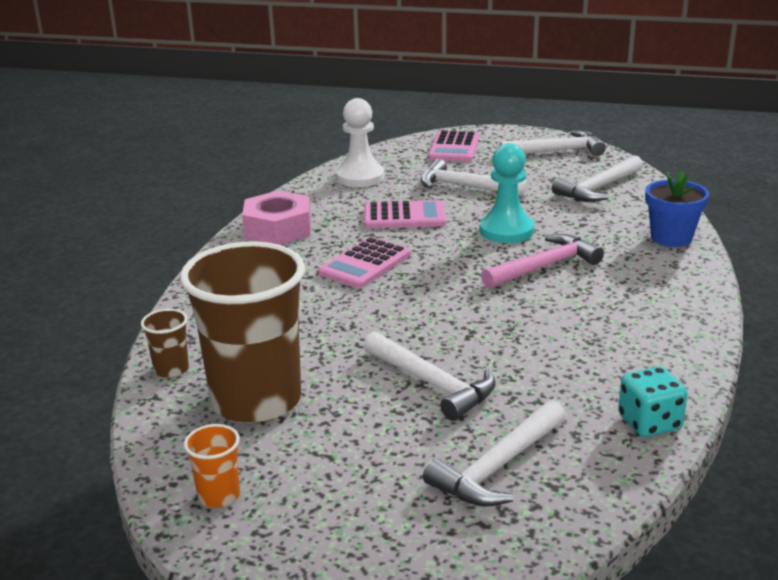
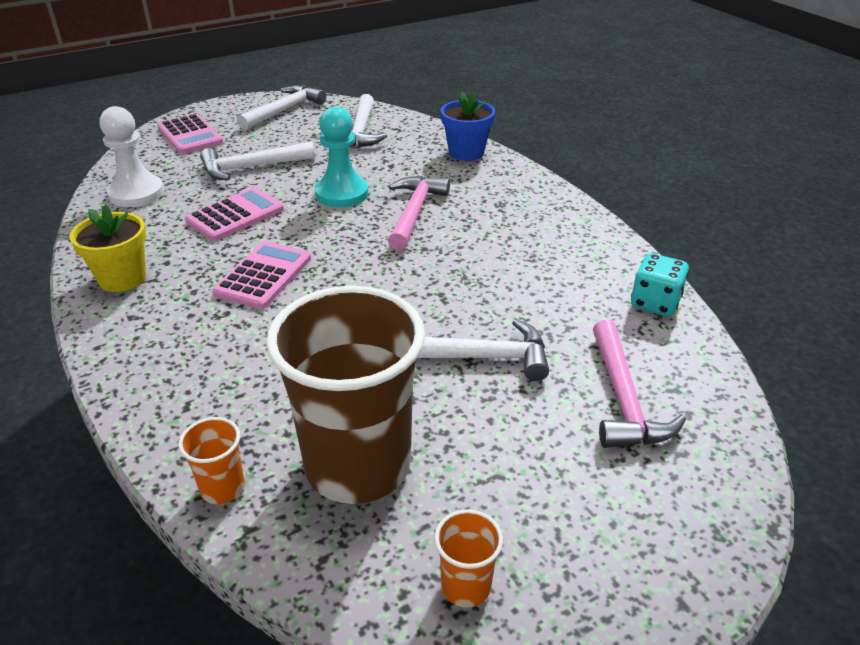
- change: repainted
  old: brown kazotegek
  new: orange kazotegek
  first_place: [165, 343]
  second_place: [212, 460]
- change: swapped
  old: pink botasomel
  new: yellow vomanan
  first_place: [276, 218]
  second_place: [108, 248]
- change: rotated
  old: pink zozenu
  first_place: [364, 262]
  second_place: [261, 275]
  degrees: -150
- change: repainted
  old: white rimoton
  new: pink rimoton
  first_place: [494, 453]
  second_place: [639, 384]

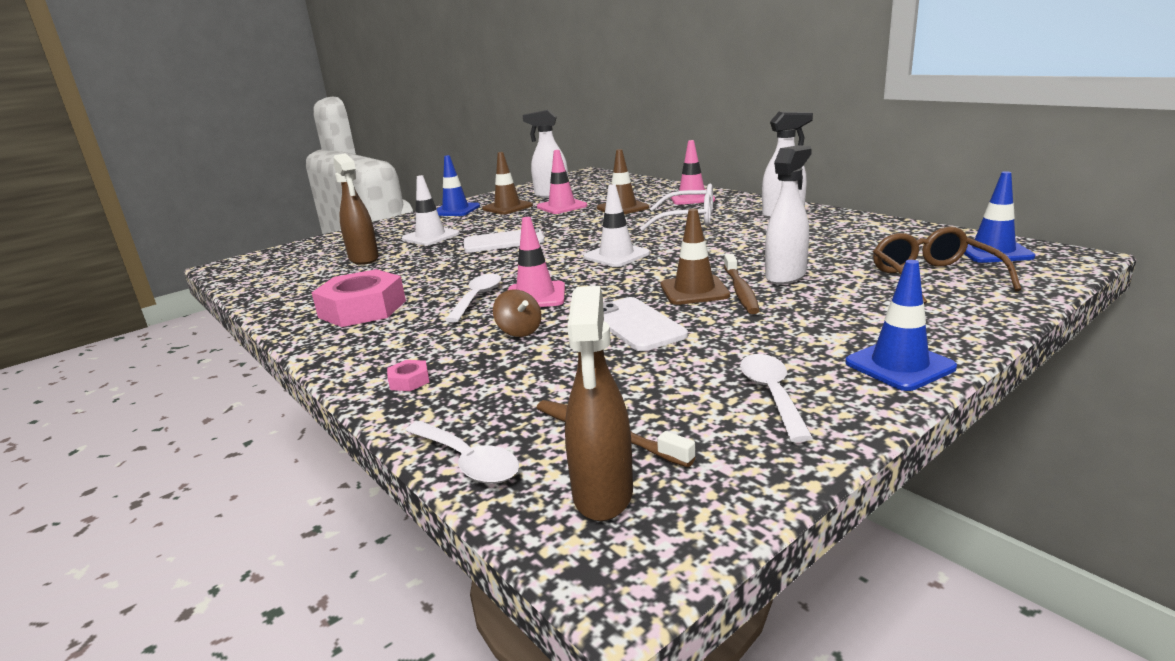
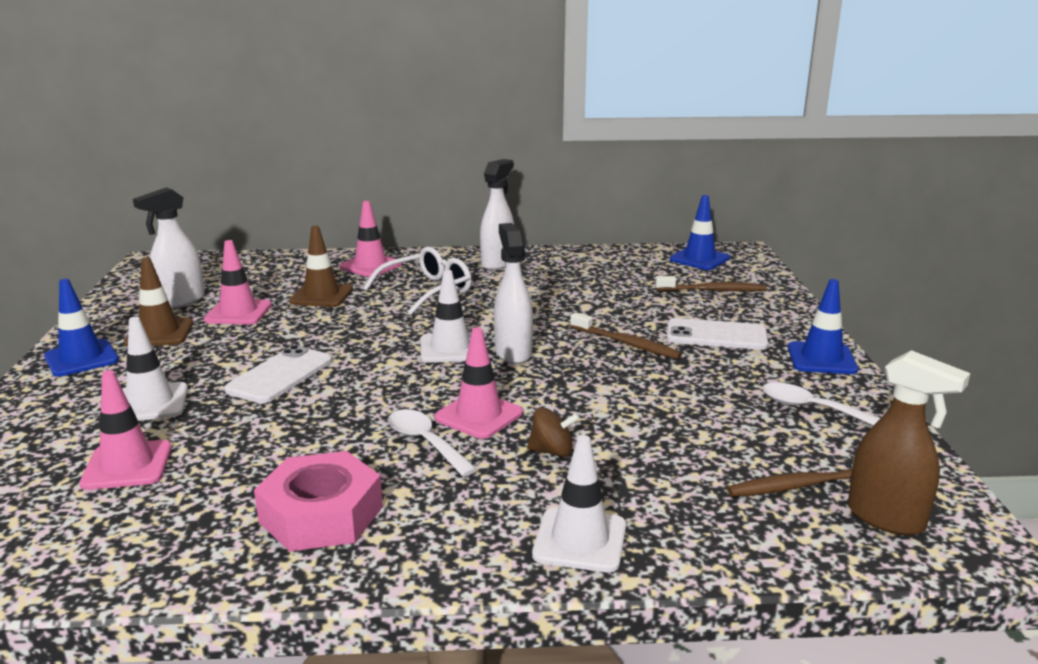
- change: swapped
  old: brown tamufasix
  new: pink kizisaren
  first_place: [356, 209]
  second_place: [126, 430]
- change: swapped
  old: pink botasomel
  new: white kizisaren
  first_place: [408, 375]
  second_place: [579, 503]
- change: gone
  old: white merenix
  first_place: [462, 452]
- change: shifted
  old: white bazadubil
  first_place: [645, 324]
  second_place: [717, 334]
- change: gone
  old: brown kizisaren
  first_place: [695, 256]
- change: shifted
  old: white tamufasix
  first_place: [788, 215]
  second_place: [513, 293]
- change: swapped
  old: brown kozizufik
  new: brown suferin
  first_place: [947, 265]
  second_place: [710, 283]

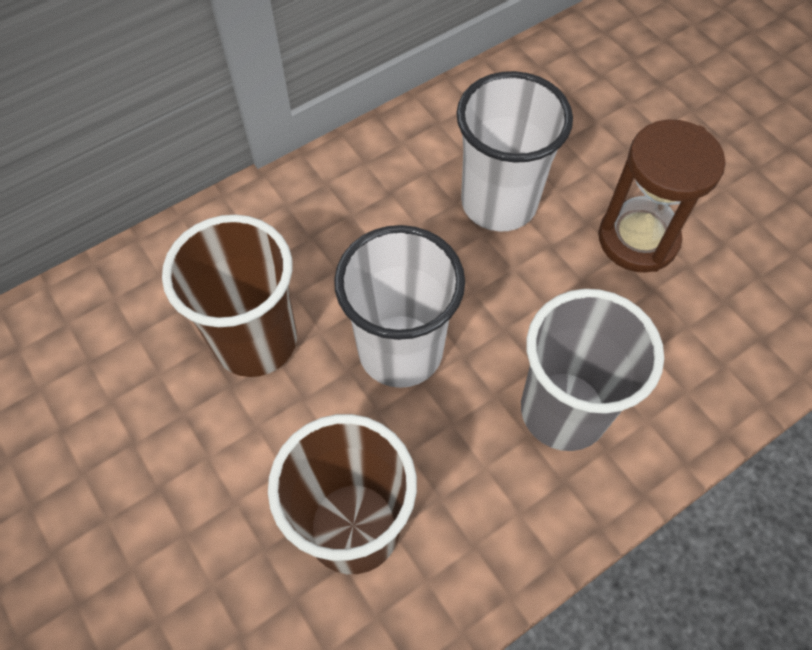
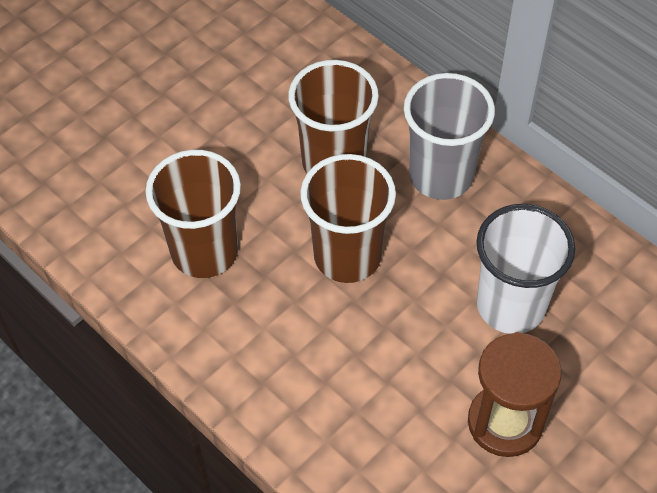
- change: repainted
  old: white kazotegek
  new: brown kazotegek
  first_place: [399, 306]
  second_place: [348, 218]
- change: shifted
  old: grey kazotegek
  first_place: [592, 370]
  second_place: [449, 136]

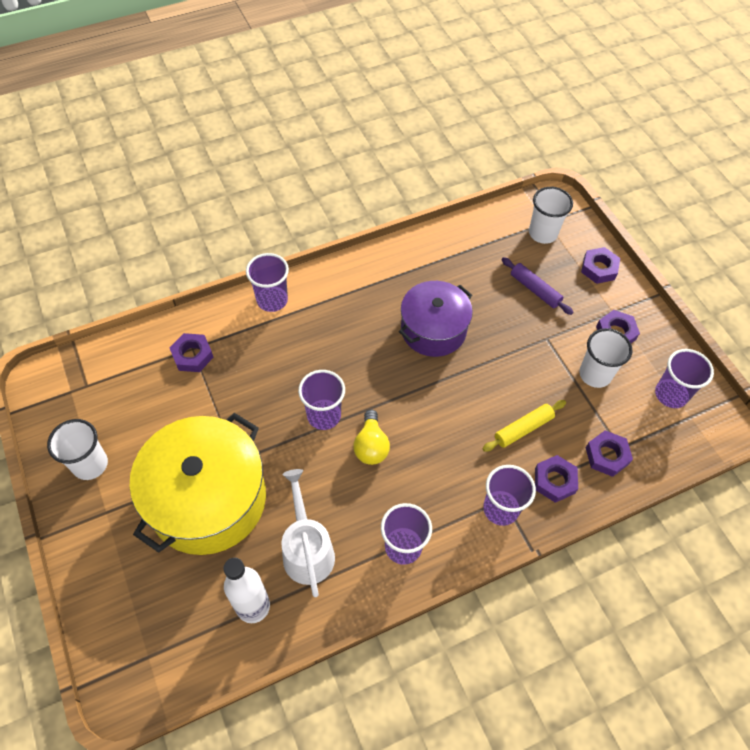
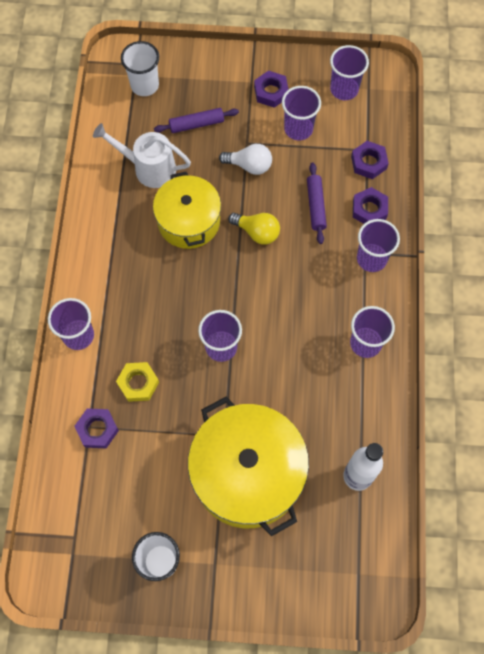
- change: shifted
  old: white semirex
  first_place: [308, 533]
  second_place: [142, 155]
- change: shifted
  old: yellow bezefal
  first_place: [371, 437]
  second_place: [254, 229]
- change: repainted
  old: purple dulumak
  new: yellow dulumak
  first_place: [436, 319]
  second_place: [187, 210]
- change: repainted
  old: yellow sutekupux
  new: purple sutekupux
  first_place: [524, 426]
  second_place: [317, 203]
- change: repainted
  old: white kazotegek
  new: purple kazotegek
  first_place: [605, 358]
  second_place: [301, 113]
- change: gone
  old: purple botasomel
  first_place: [600, 265]
- change: new
  new: yellow botasomel
  second_place: [137, 382]
- change: new
  new: white bezefal
  second_place: [245, 159]

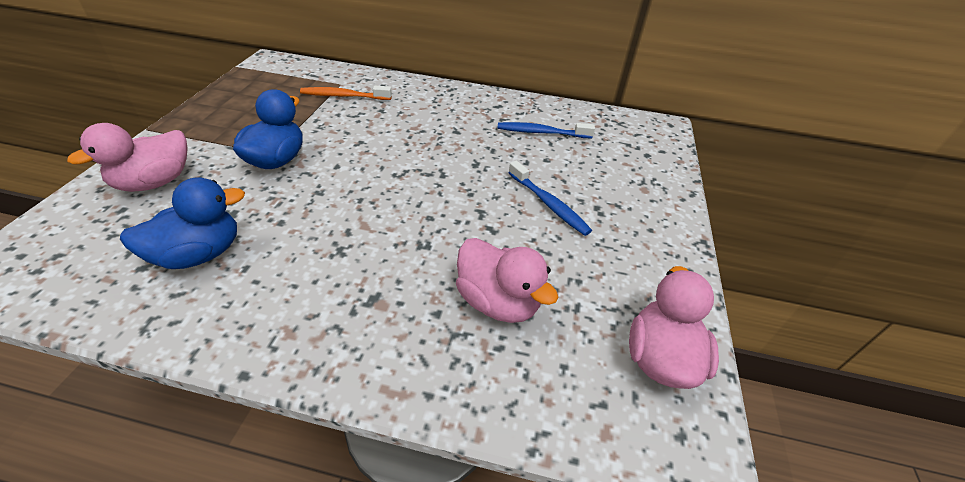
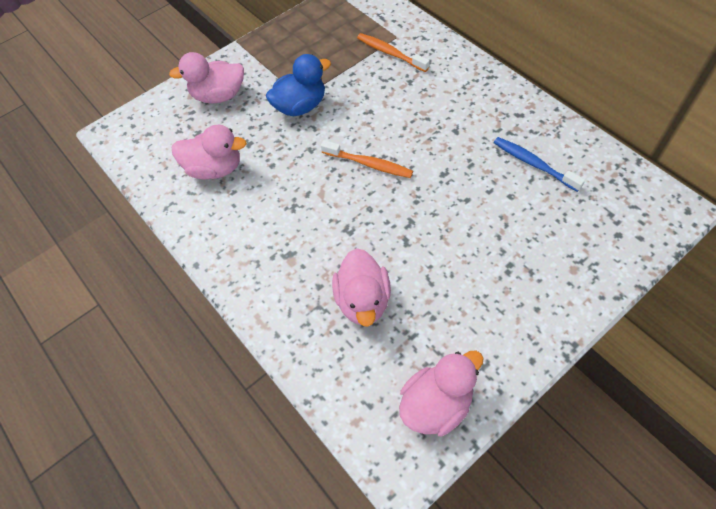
- change: repainted
  old: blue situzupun
  new: pink situzupun
  first_place: [182, 223]
  second_place: [209, 152]
- change: gone
  old: blue suferin
  first_place: [550, 198]
- change: new
  new: orange suferin
  second_place: [367, 159]

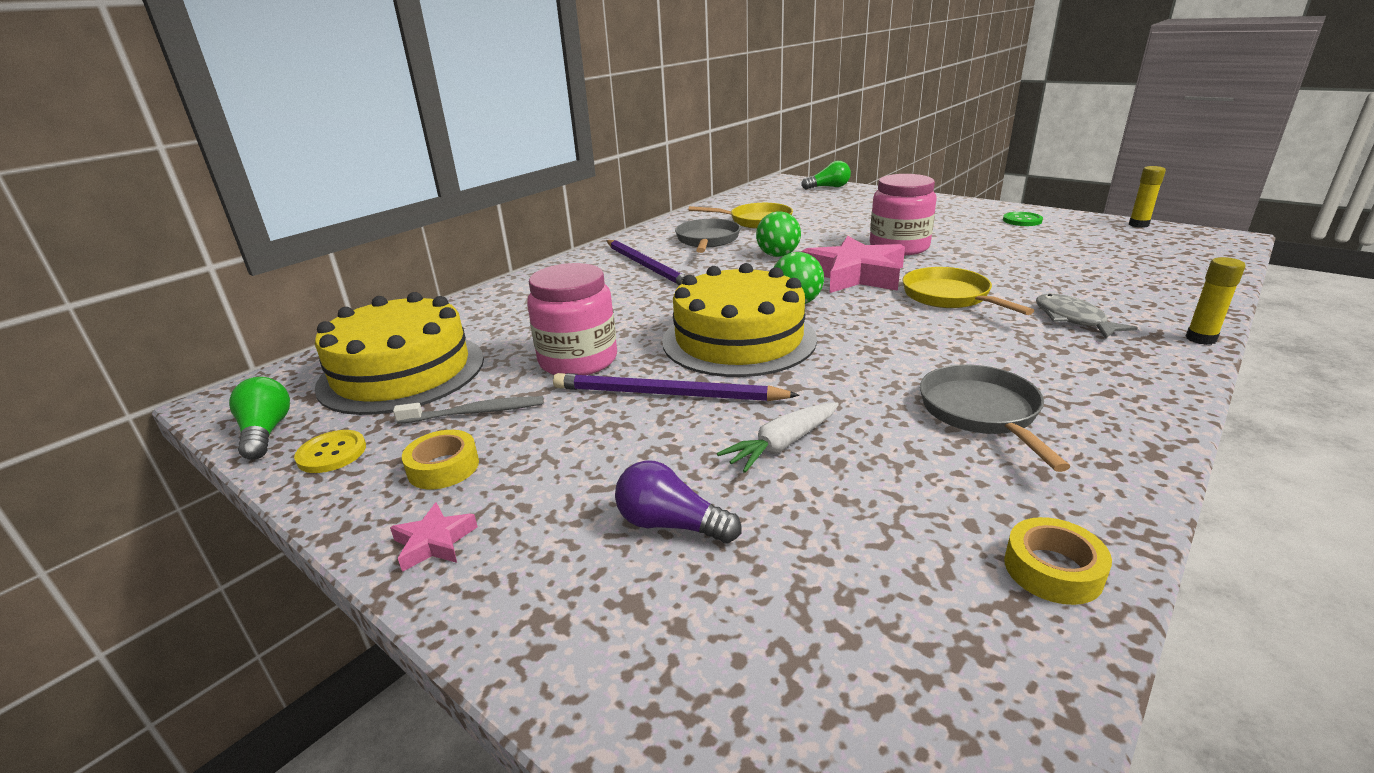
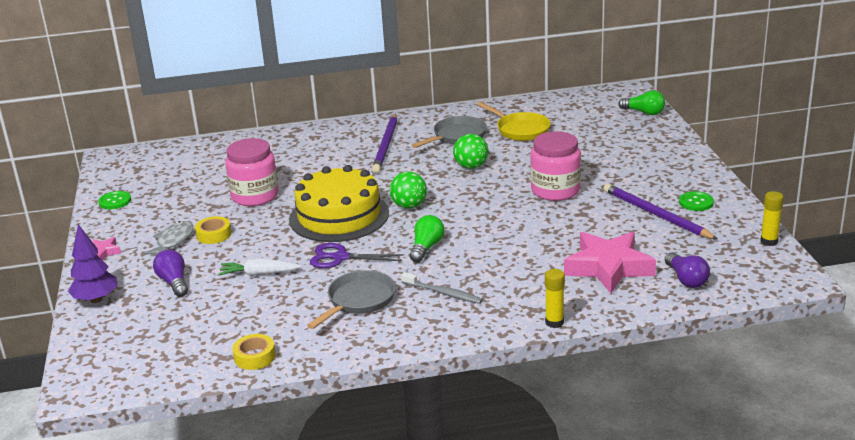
- change: shifted
  old: green bezefal
  first_place: [259, 418]
  second_place: [427, 238]
- change: repainted
  old: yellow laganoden
  new: green laganoden
  first_place: [330, 451]
  second_place: [114, 200]
- change: gone
  old: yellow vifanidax
  first_place: [399, 353]
- change: shifted
  old: grey suferin
  first_place: [468, 410]
  second_place: [442, 288]
- change: shifted
  old: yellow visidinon
  first_place: [440, 459]
  second_place: [213, 230]
- change: shifted
  old: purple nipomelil
  first_place: [676, 387]
  second_place: [661, 212]
- change: shifted
  old: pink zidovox
  first_place: [853, 264]
  second_place: [610, 262]
- change: gone
  old: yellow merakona
  first_place: [968, 291]
- change: shifted
  old: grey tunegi
  first_place: [1086, 316]
  second_place: [168, 238]
- change: new
  new: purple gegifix
  second_place: [92, 263]
- change: new
  new: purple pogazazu
  second_place: [357, 255]
- change: new
  new: purple bezefal
  second_place: [687, 270]

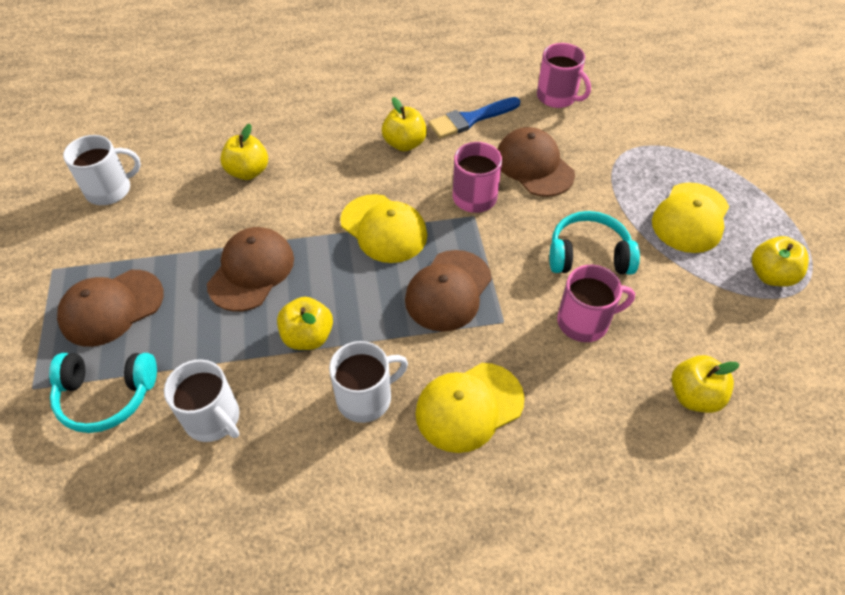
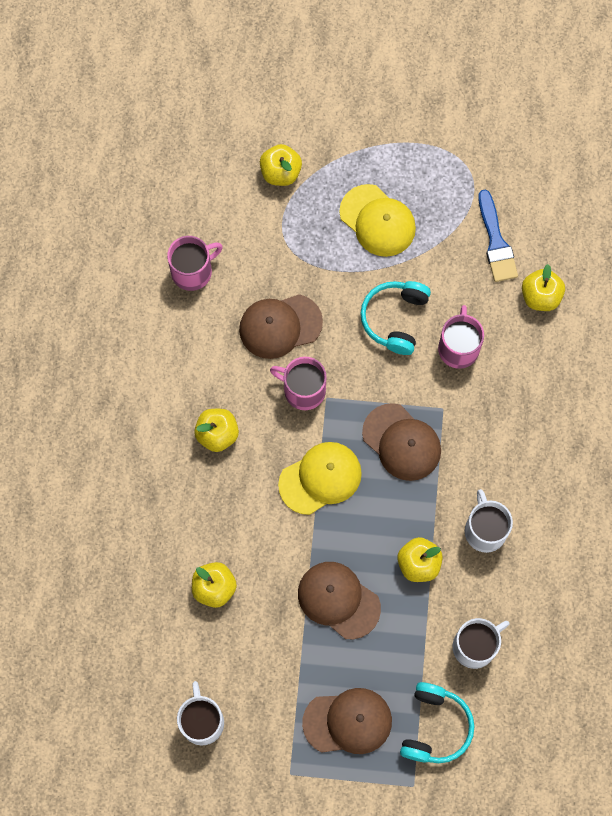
- change: rotated
  old: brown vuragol
  first_place: [110, 308]
  second_place: [347, 721]
  degrees: -75
- change: gone
  old: yellow vuragol
  first_place: [470, 408]
- change: shifted
  old: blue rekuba
  first_place: [474, 117]
  second_place: [498, 236]
- change: shifted
  old: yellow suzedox
  first_place: [780, 261]
  second_place: [281, 165]

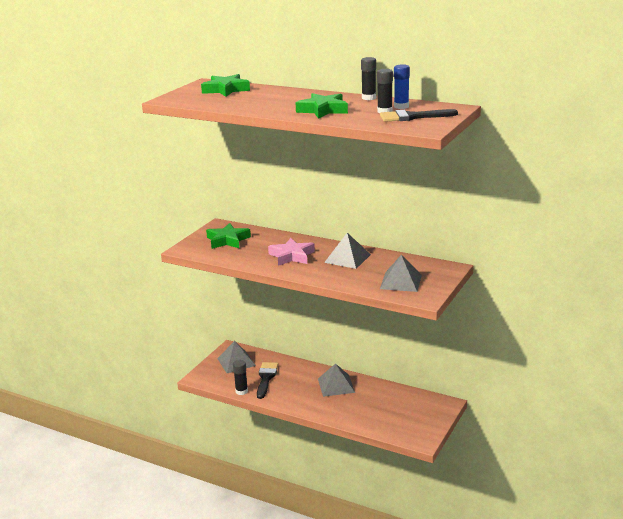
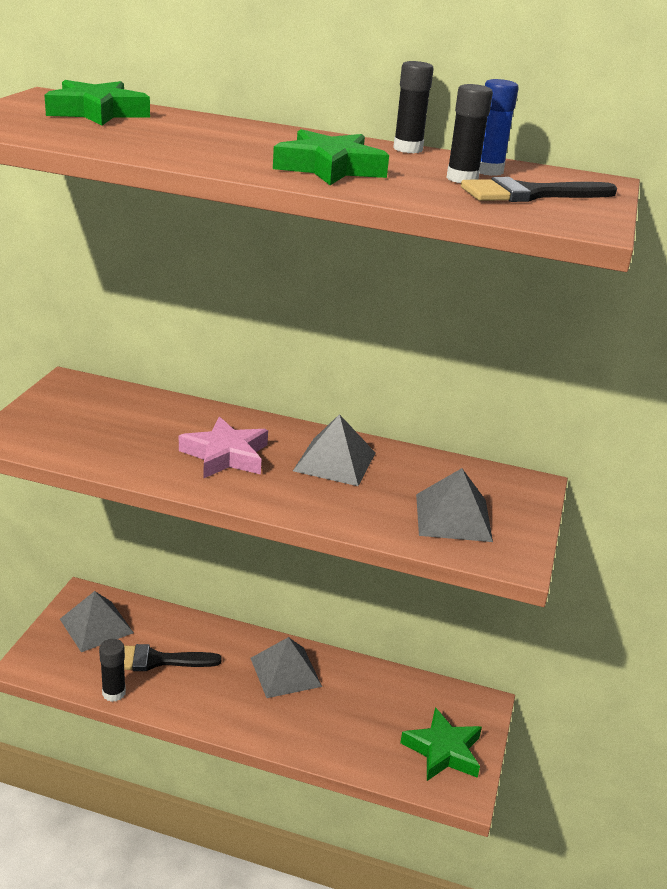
- change: shifted
  old: green zidovox
  first_place: [228, 236]
  second_place: [441, 744]
- change: rotated
  old: black rekuba
  first_place: [267, 380]
  second_place: [173, 657]
  degrees: -90

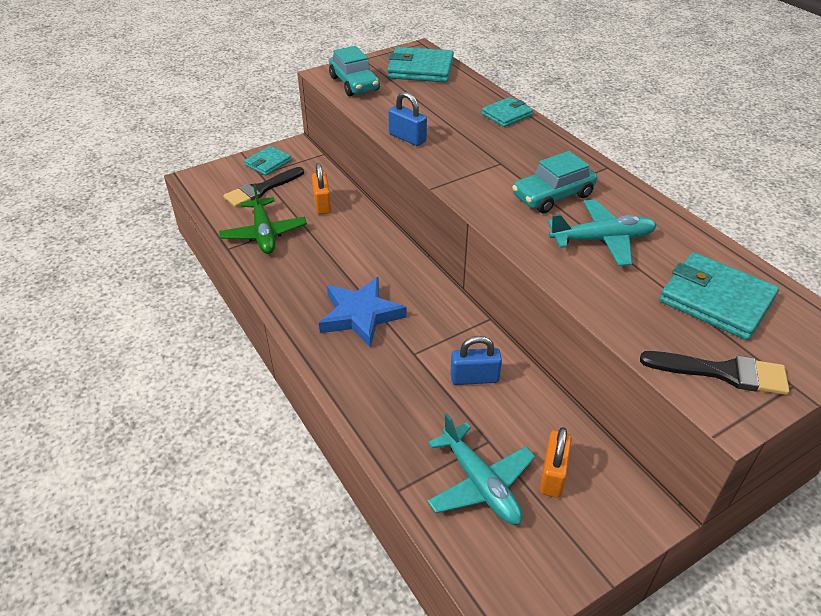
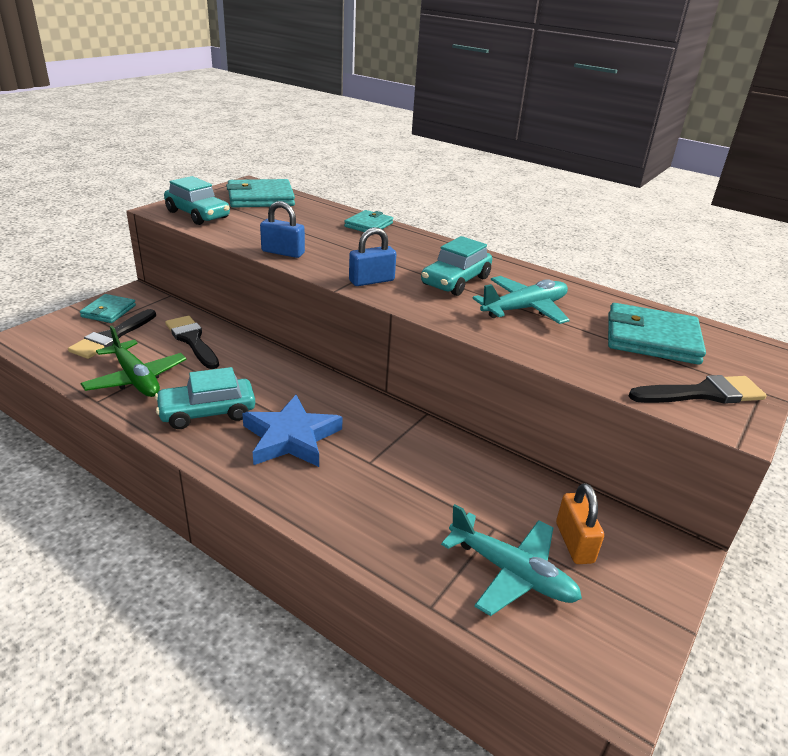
- change: swapped
  old: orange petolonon
  new: black rekuba
  first_place: [321, 188]
  second_place: [192, 342]
- change: shifted
  old: blue petolonon
  first_place: [476, 360]
  second_place: [372, 256]
- change: new
  new: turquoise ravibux
  second_place: [205, 398]

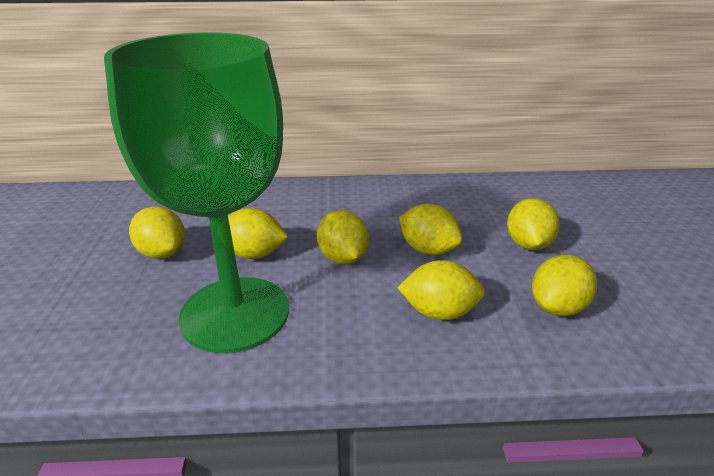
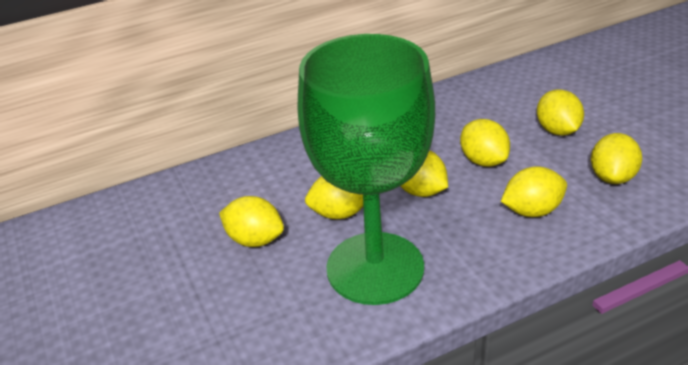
- change: rotated
  old: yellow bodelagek
  first_place: [431, 229]
  second_place: [485, 143]
  degrees: 45

